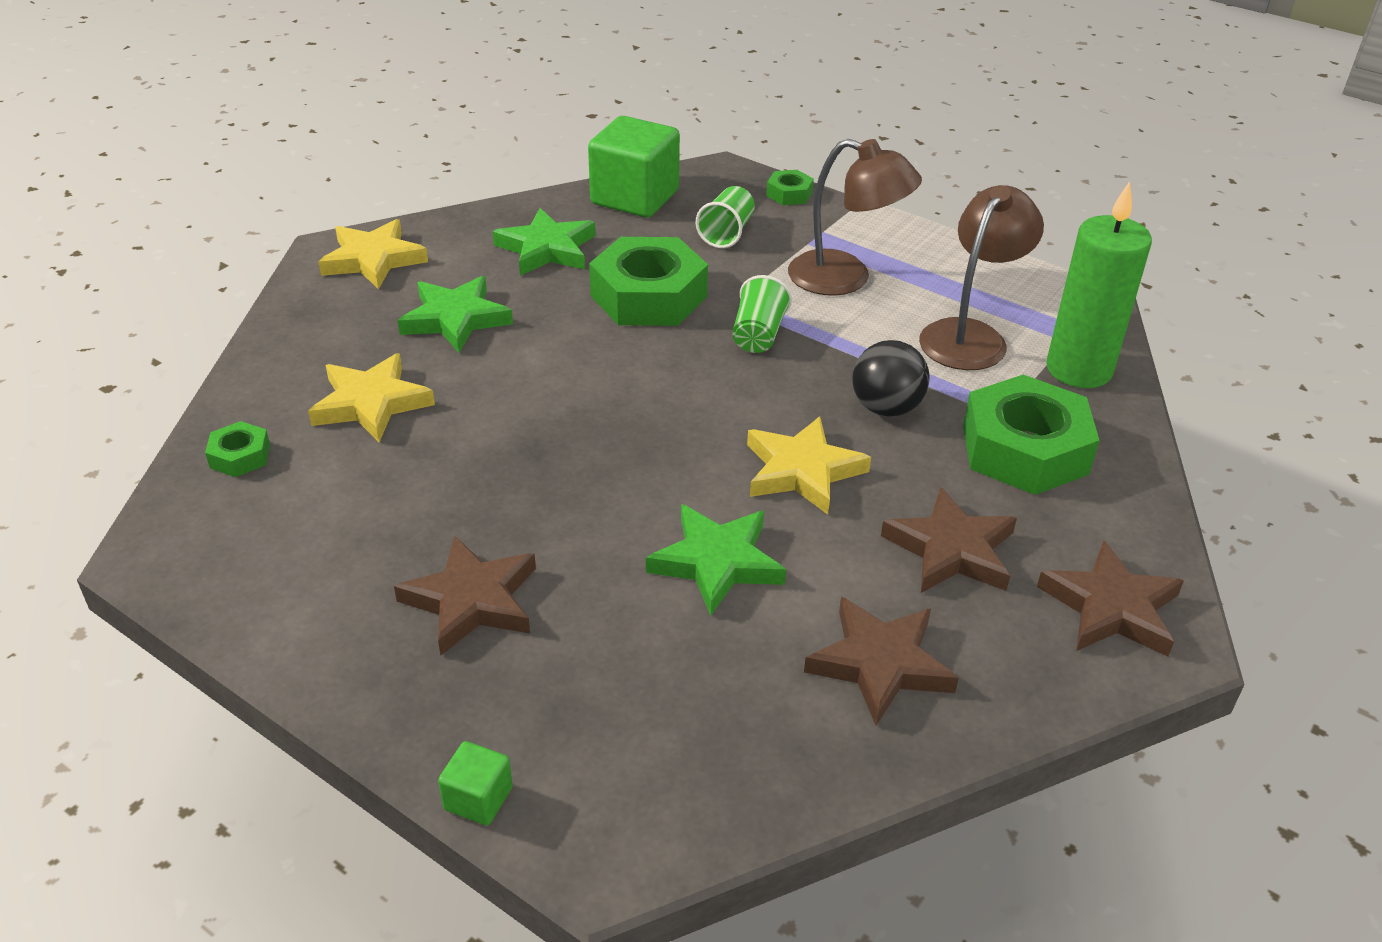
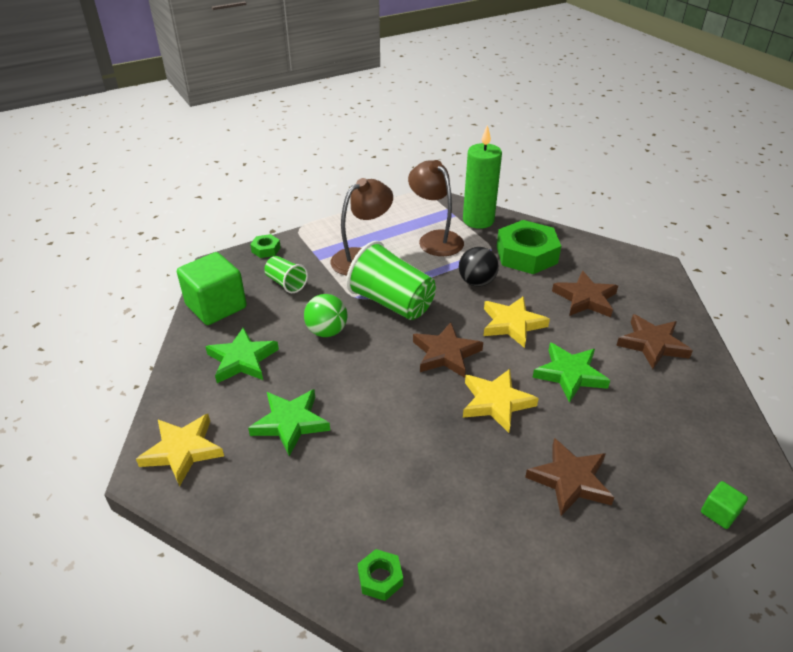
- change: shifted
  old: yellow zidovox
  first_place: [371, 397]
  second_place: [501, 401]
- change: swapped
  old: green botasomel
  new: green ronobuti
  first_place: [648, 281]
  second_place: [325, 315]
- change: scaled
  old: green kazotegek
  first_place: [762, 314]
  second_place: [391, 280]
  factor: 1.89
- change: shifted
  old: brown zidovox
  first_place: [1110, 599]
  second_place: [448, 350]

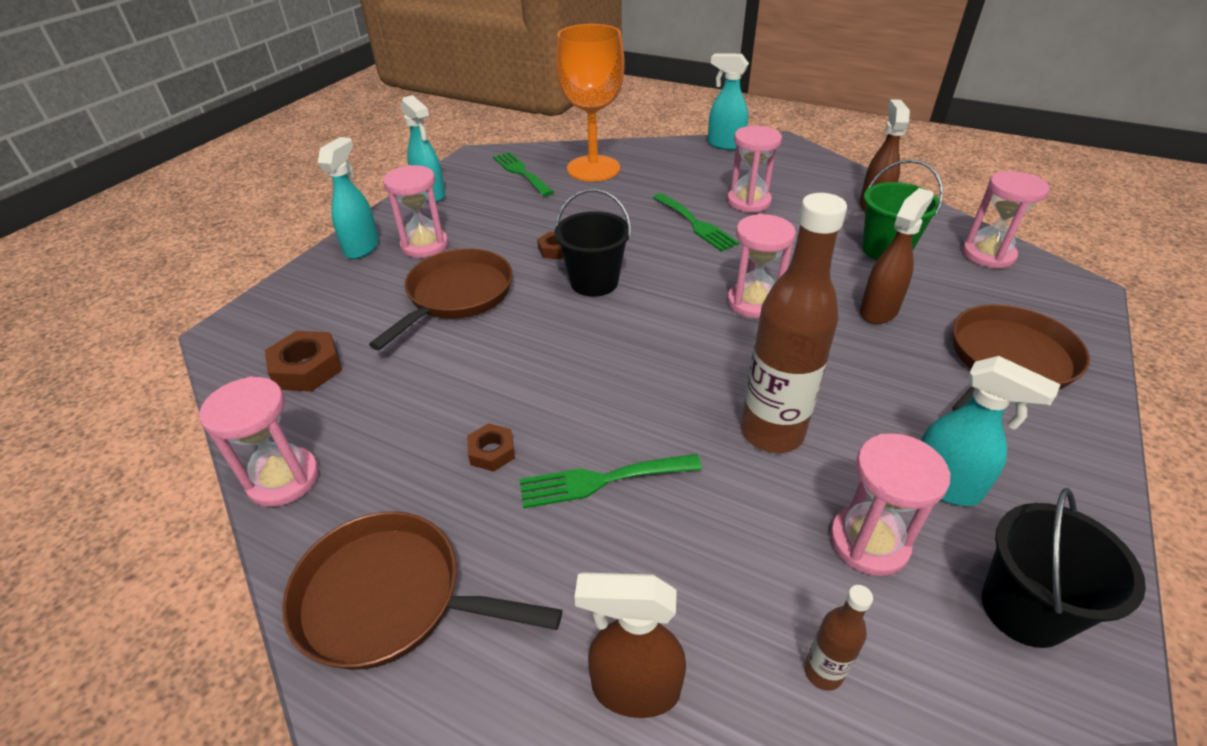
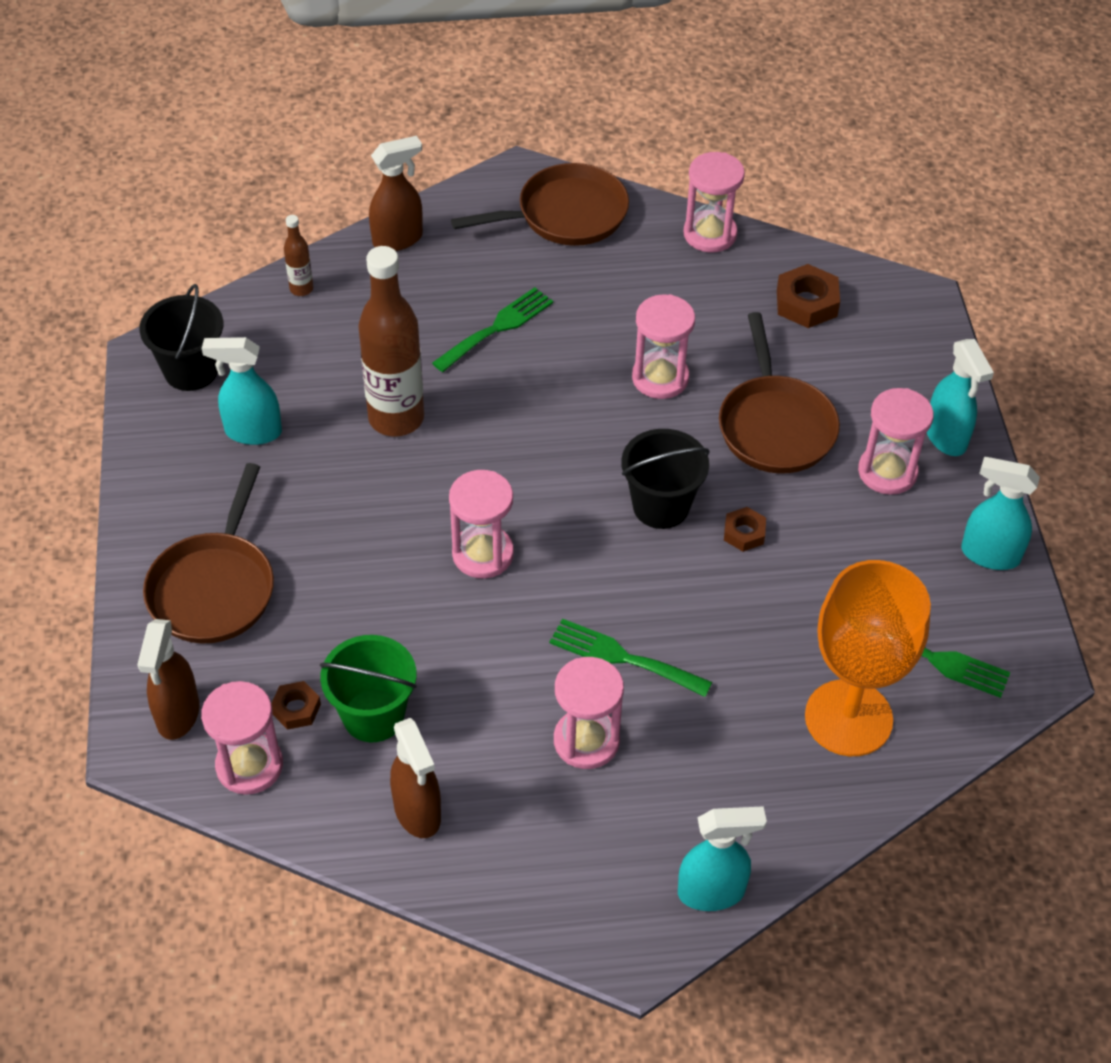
- change: shifted
  old: brown botasomel
  first_place: [491, 447]
  second_place: [296, 705]
- change: shifted
  old: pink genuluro
  first_place: [890, 504]
  second_place: [663, 346]
- change: shifted
  old: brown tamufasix
  first_place: [897, 256]
  second_place: [168, 679]

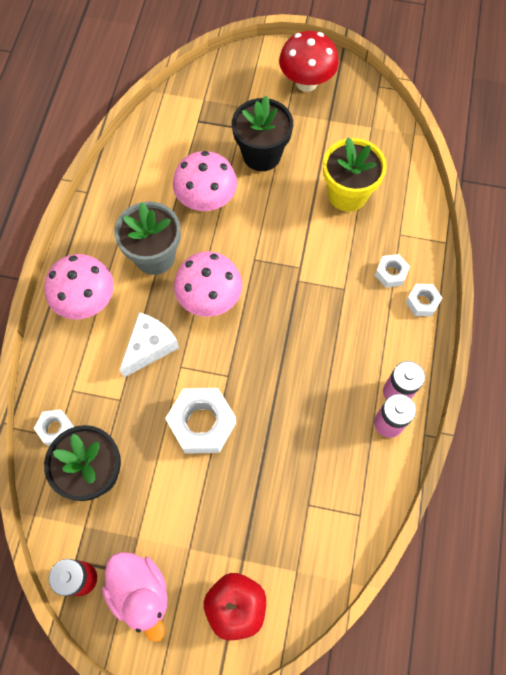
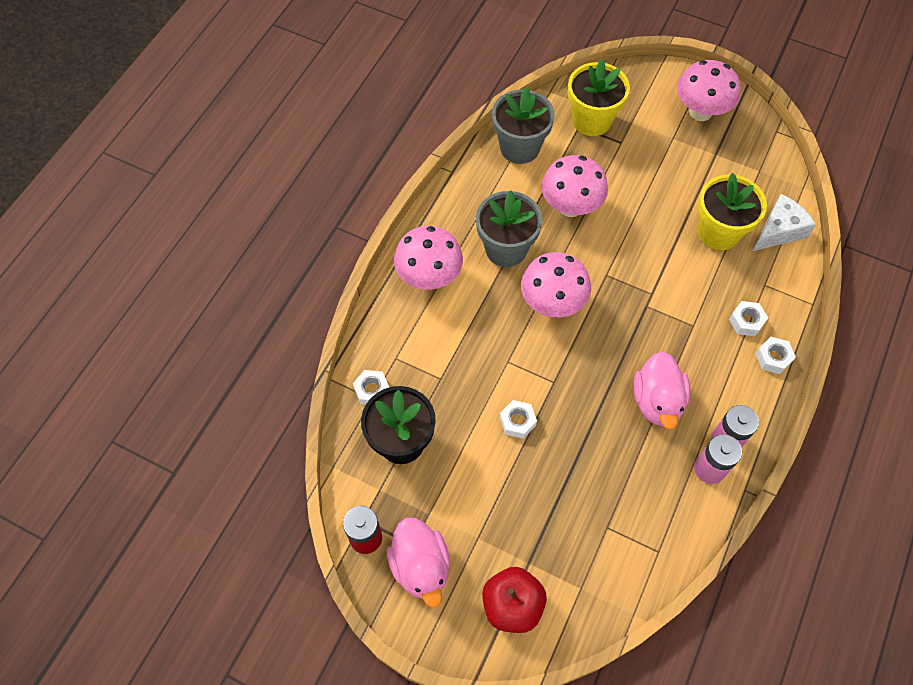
- change: shifted
  old: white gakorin
  first_place: [149, 344]
  second_place: [784, 222]
- change: scaled
  old: white botasomel
  first_place: [200, 421]
  second_place: [518, 419]
  factor: 0.53
- change: gone
  old: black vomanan
  first_place: [262, 133]
- change: repainted
  old: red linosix
  new: pink linosix
  first_place: [309, 61]
  second_place: [709, 90]
- change: new
  new: grey vomanan
  second_place: [523, 125]
- change: new
  new: yellow vomanan
  second_place: [599, 97]
- change: new
  new: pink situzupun
  second_place: [662, 390]

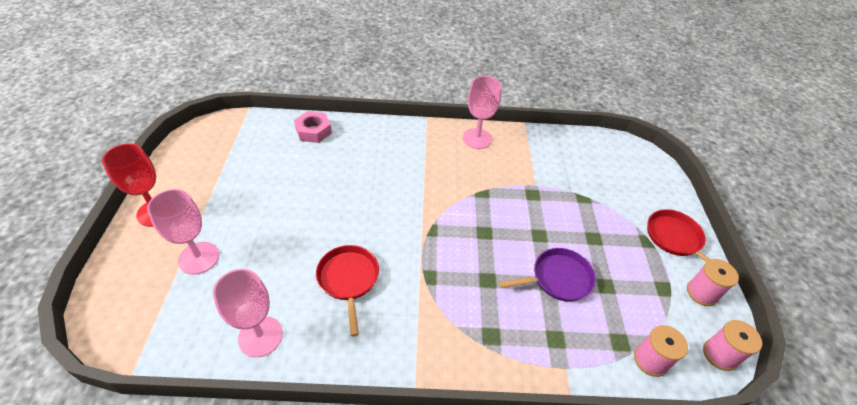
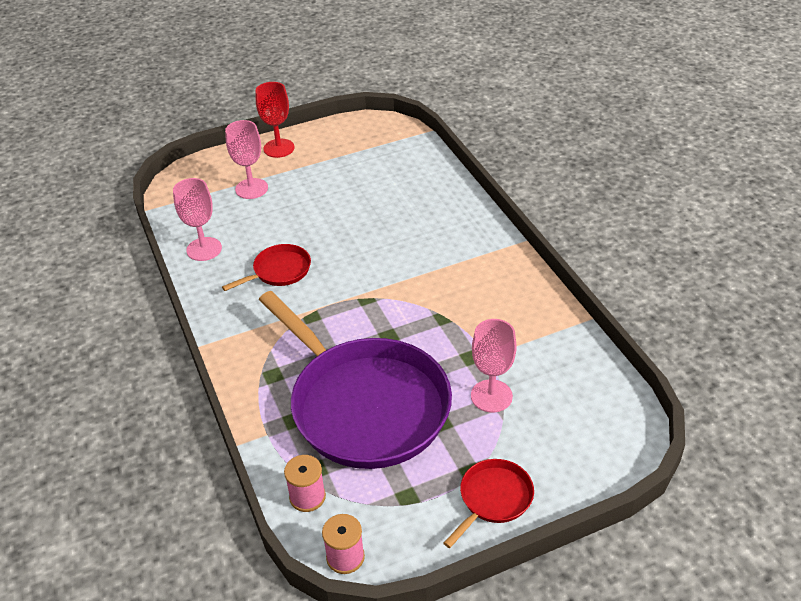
- change: gone
  old: pink botasomel
  first_place: [313, 127]
- change: shifted
  old: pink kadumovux
  first_place: [482, 112]
  second_place: [494, 365]
- change: scaled
  old: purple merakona
  first_place: [547, 275]
  second_place: [355, 380]
  factor: 2.36
- change: gone
  old: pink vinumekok
  first_place: [713, 282]

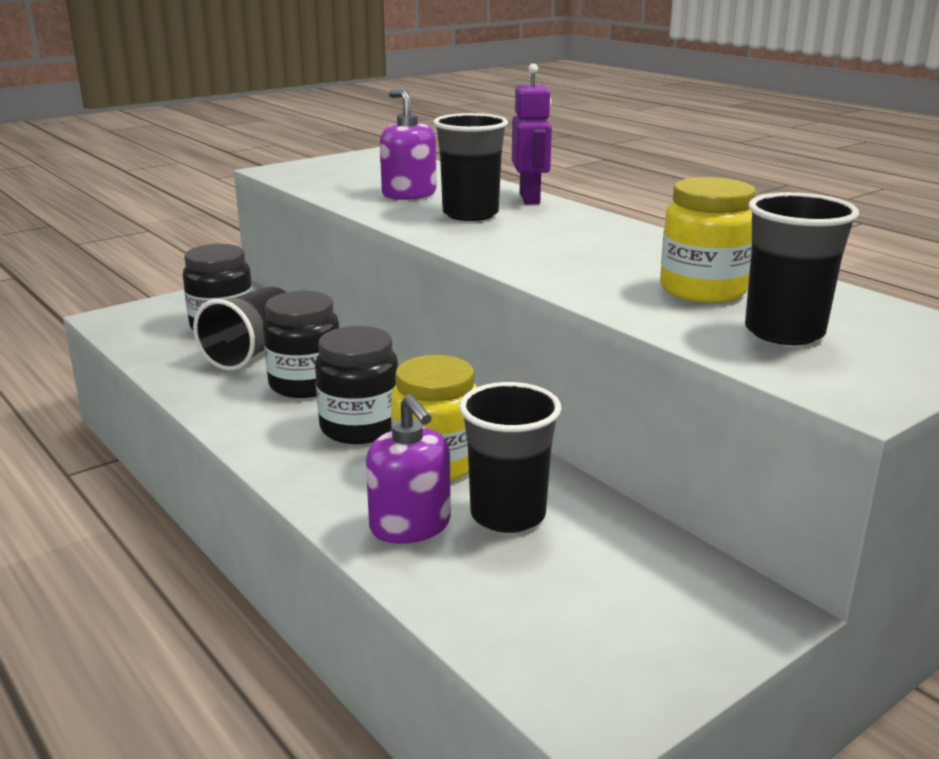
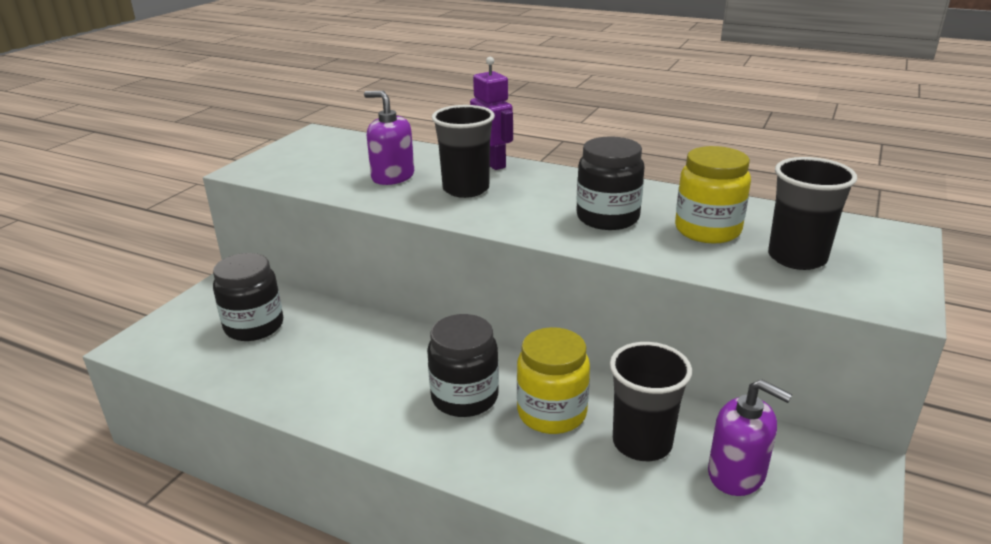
- change: gone
  old: black kazotegek
  first_place: [239, 328]
- change: shifted
  old: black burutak
  first_place: [301, 344]
  second_place: [610, 183]
- change: shifted
  old: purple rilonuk
  first_place: [408, 469]
  second_place: [750, 437]

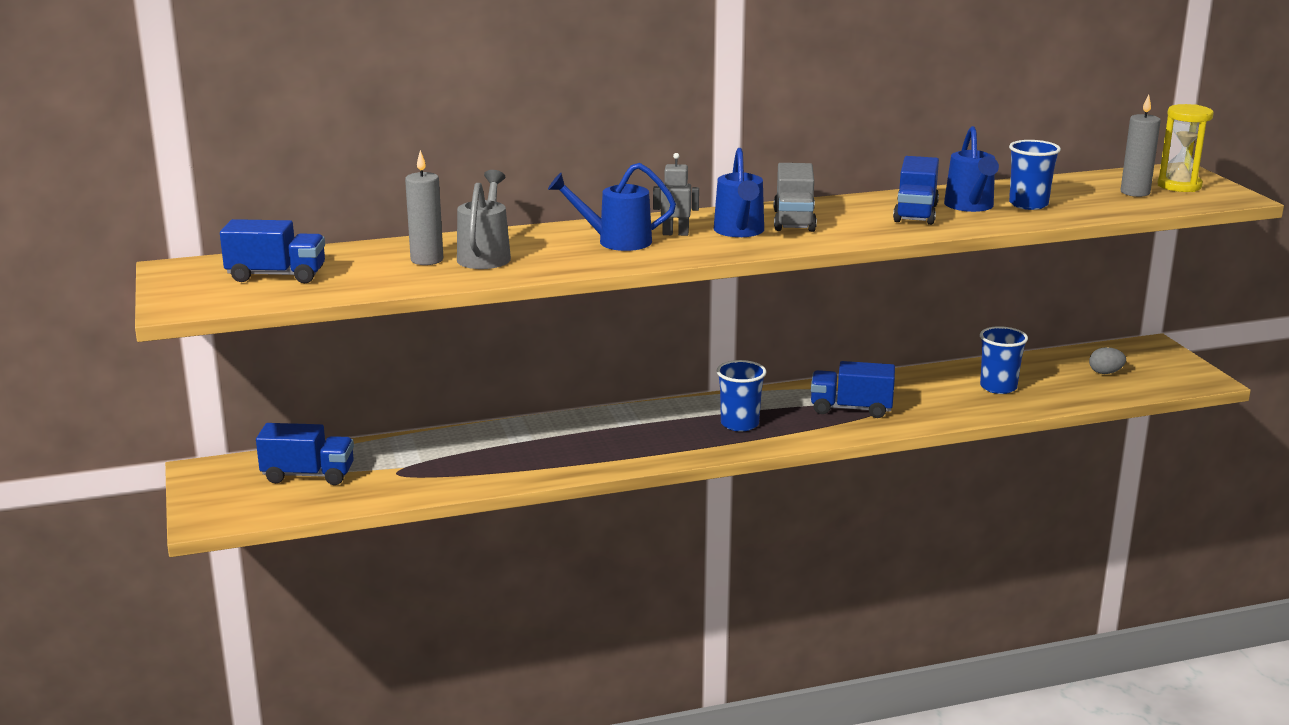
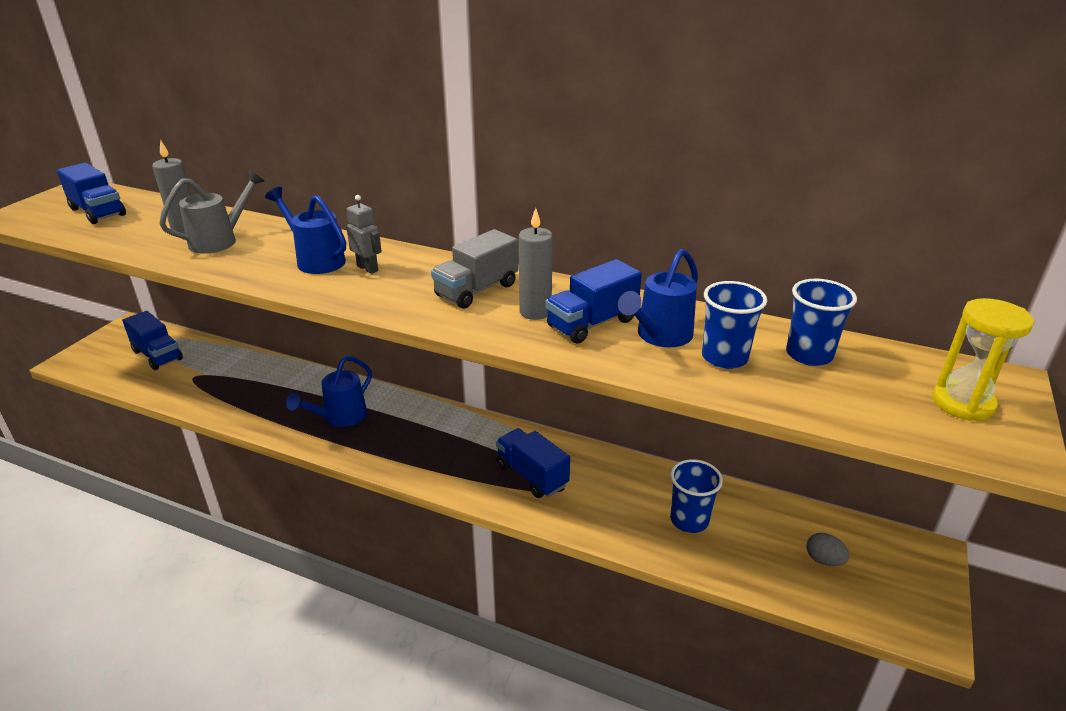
- change: shifted
  old: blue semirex
  first_place: [739, 192]
  second_place: [329, 391]
- change: shifted
  old: blue kazotegek
  first_place: [742, 396]
  second_place: [821, 322]
- change: shifted
  old: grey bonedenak
  first_place: [1141, 145]
  second_place: [536, 264]

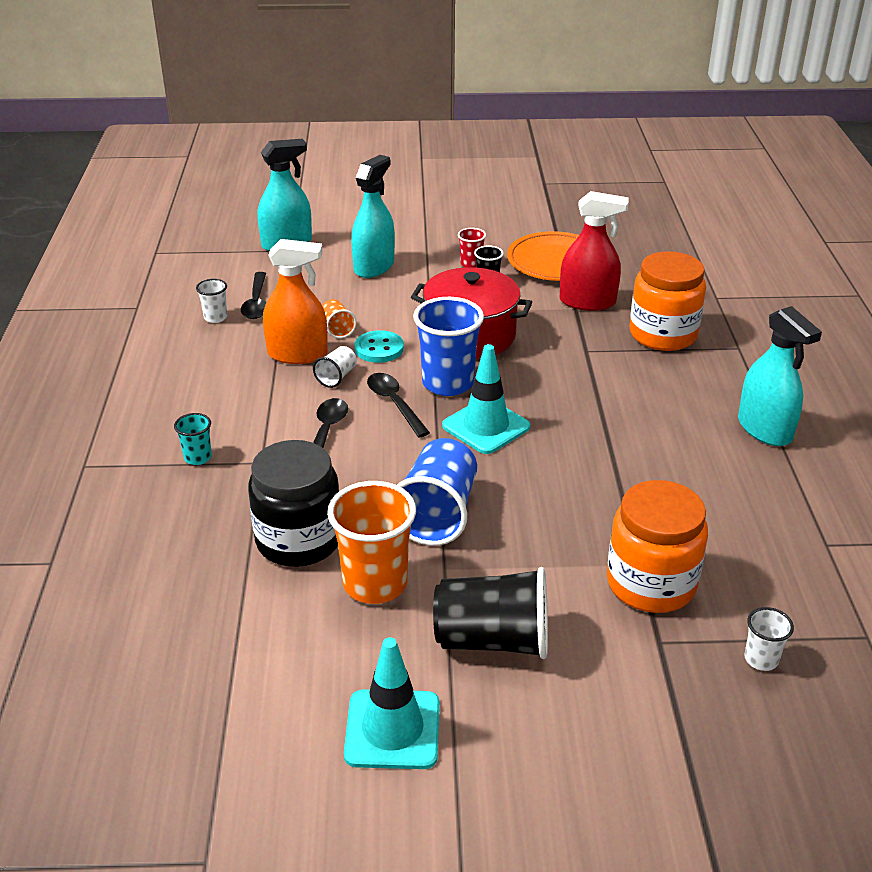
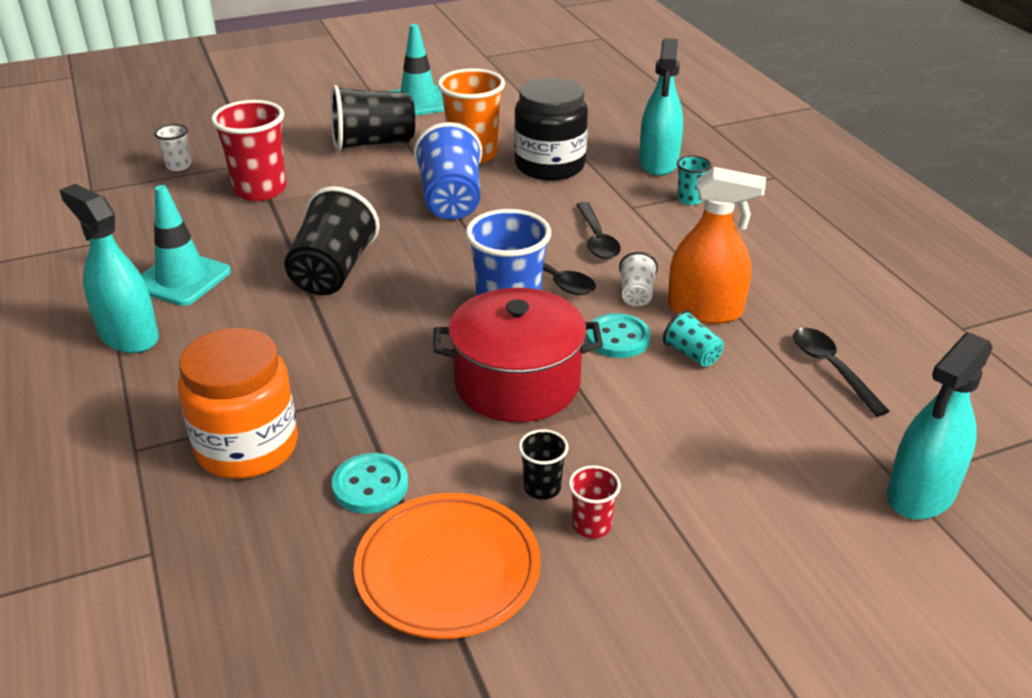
- change: gone
  old: white kazotegek
  first_place: [211, 301]
- change: rotated
  old: orange tamufasix
  first_place: [295, 301]
  second_place: [717, 245]
  degrees: -150
- change: repainted
  old: orange kazotegek
  new: turquoise kazotegek
  first_place: [339, 318]
  second_place: [693, 338]
- change: shifted
  old: turquoise tamufasix
  first_place: [373, 216]
  second_place: [661, 107]
- change: shifted
  old: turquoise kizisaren
  first_place: [486, 399]
  second_place: [186, 245]
- change: swapped
  old: red tamufasix
  new: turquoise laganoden
  first_place: [594, 251]
  second_place: [370, 483]
- change: swapped
  old: orange burutak
  new: red kazotegek
  first_place: [657, 546]
  second_place: [248, 150]
- change: new
  new: black kazotegek
  second_place: [332, 240]

